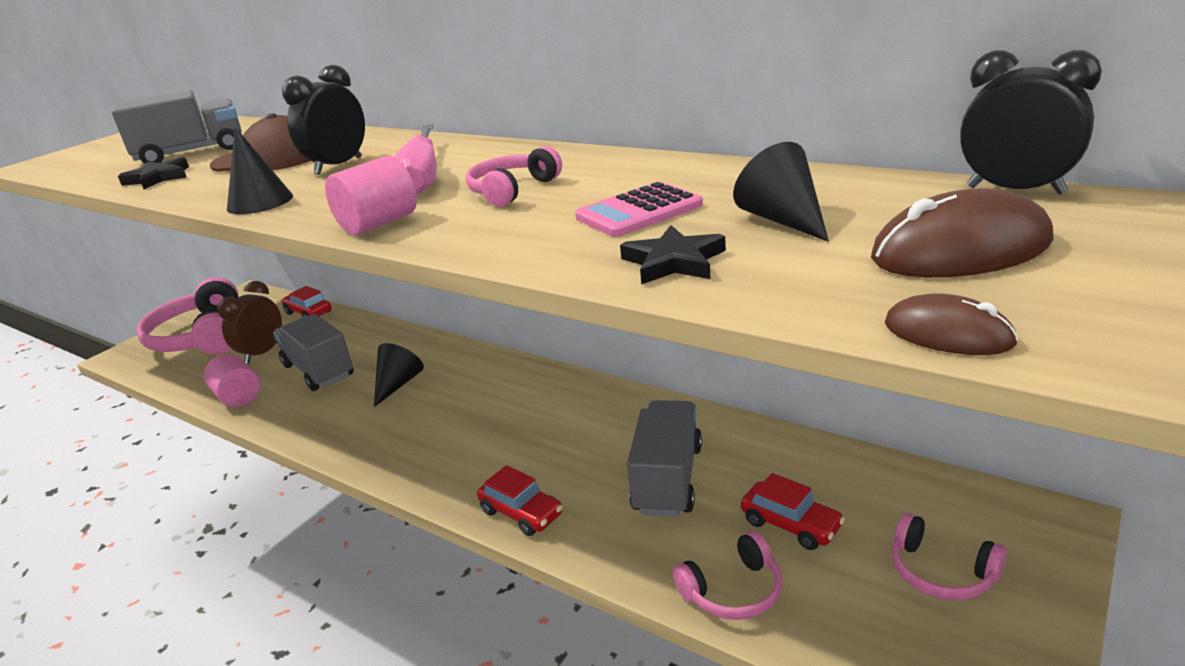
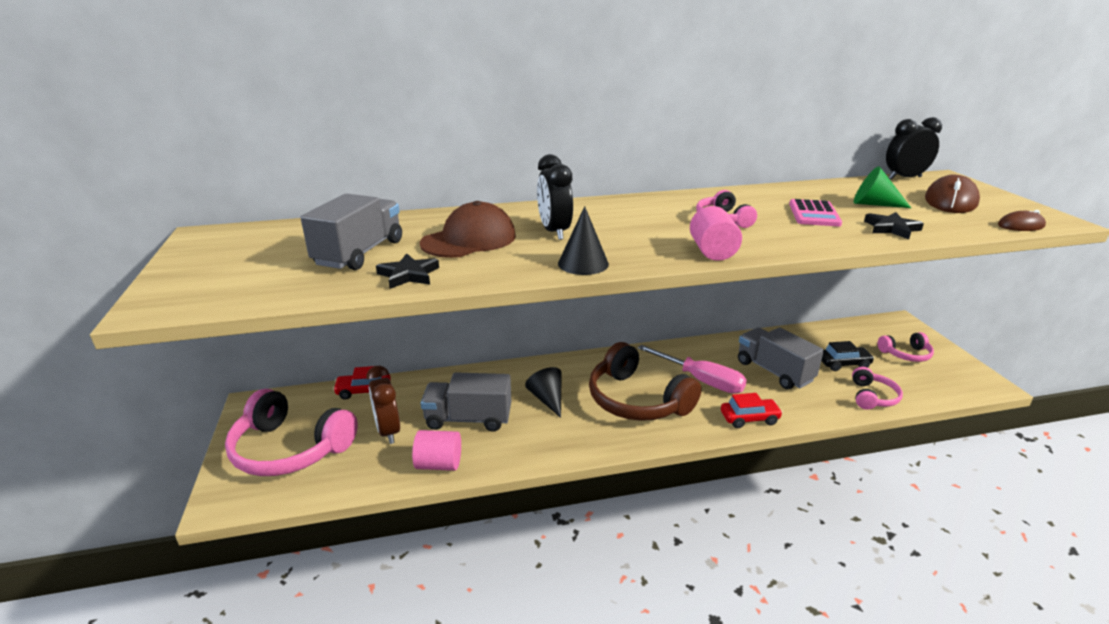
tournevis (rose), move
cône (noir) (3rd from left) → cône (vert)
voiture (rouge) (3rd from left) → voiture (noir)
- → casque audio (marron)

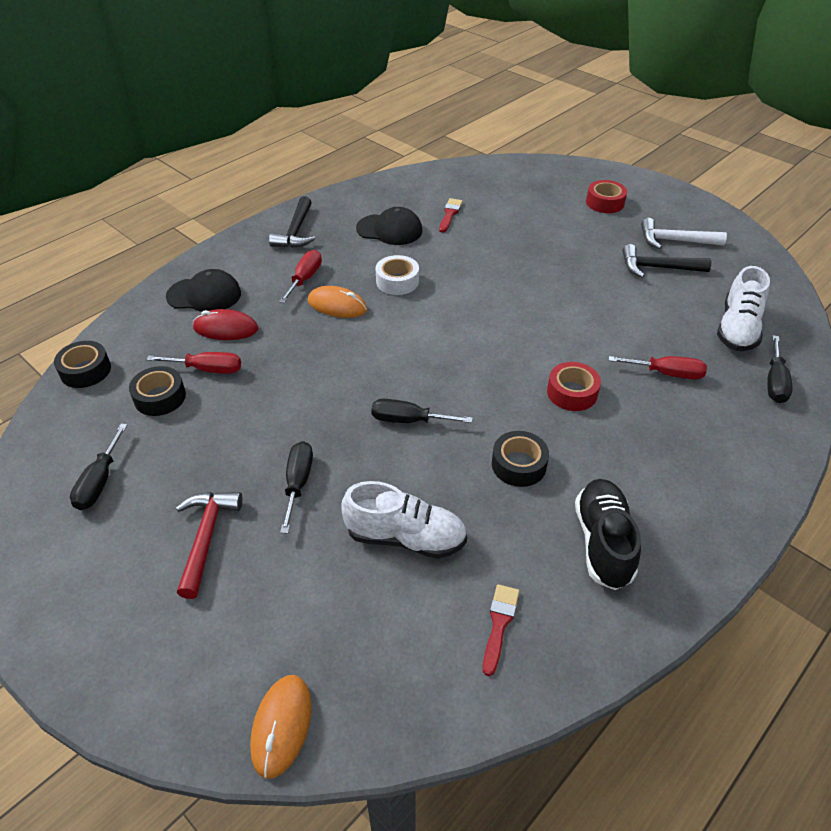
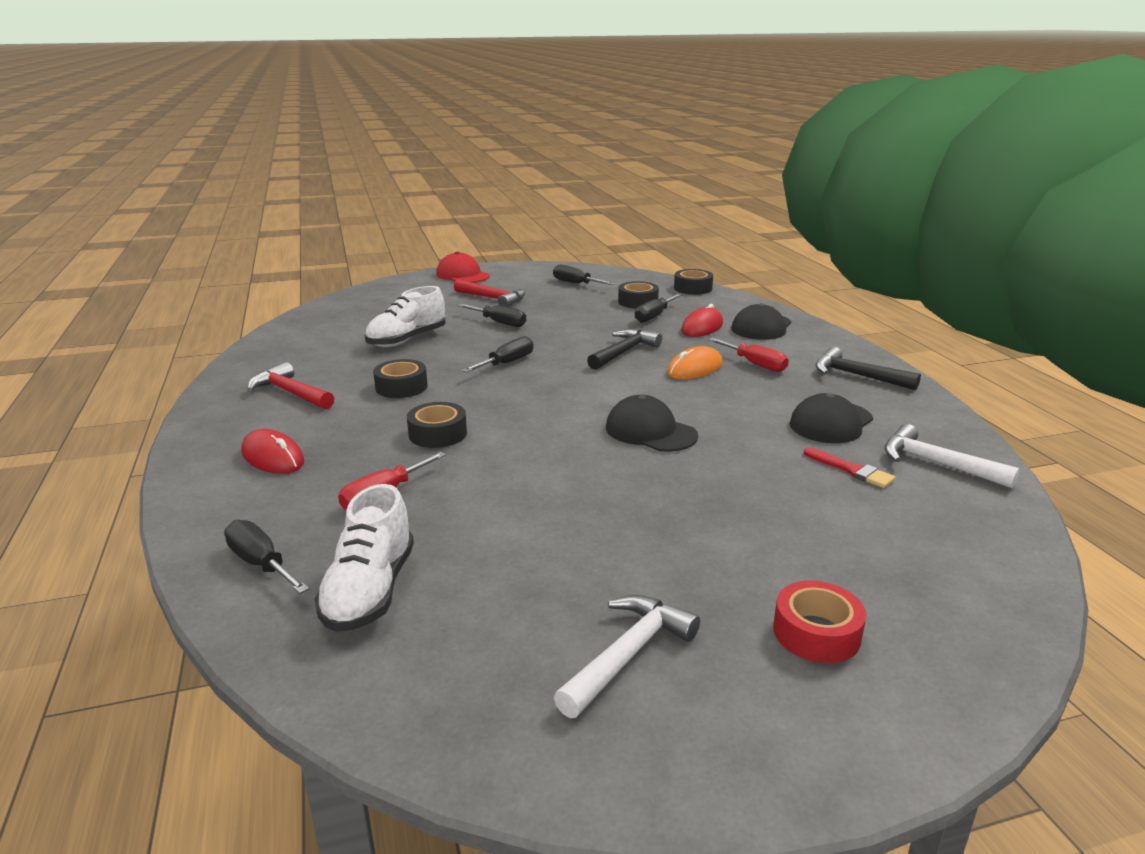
tournevis (rouge) (1st from left) → tournevis (noir) (5th from left)
souris (orange) (1st from left) → -
ruban adhésif (blanc) → -
pinceau (rouge) (2nd from left) → -
ruban adhésif (rouge) (1st from left) → ruban adhésif (noir) (2nd from left)
chaussure (noir) → marteau (rouge) (1st from left)
marteau (noir) (2nd from left in the first image) → marteau (noir) (1st from left), move
chaussure (blanc) (2nd from left in the first image) → chaussure (blanc) (1st from left), 135 degrees counterclockwise
- → souris (rouge) (1st from left)
- → casquette (rouge)
- → casquette (noir) (1st from left)
- → marteau (blanc) (2nd from left)

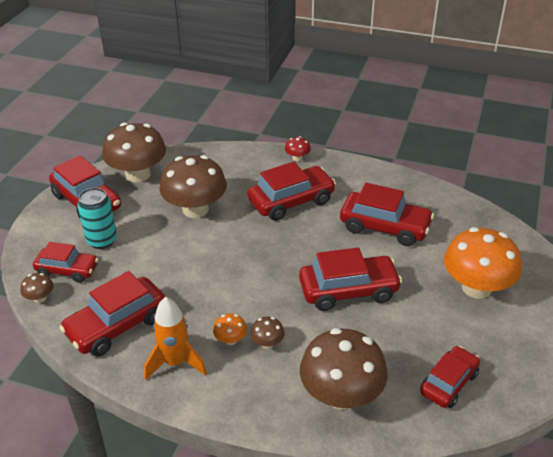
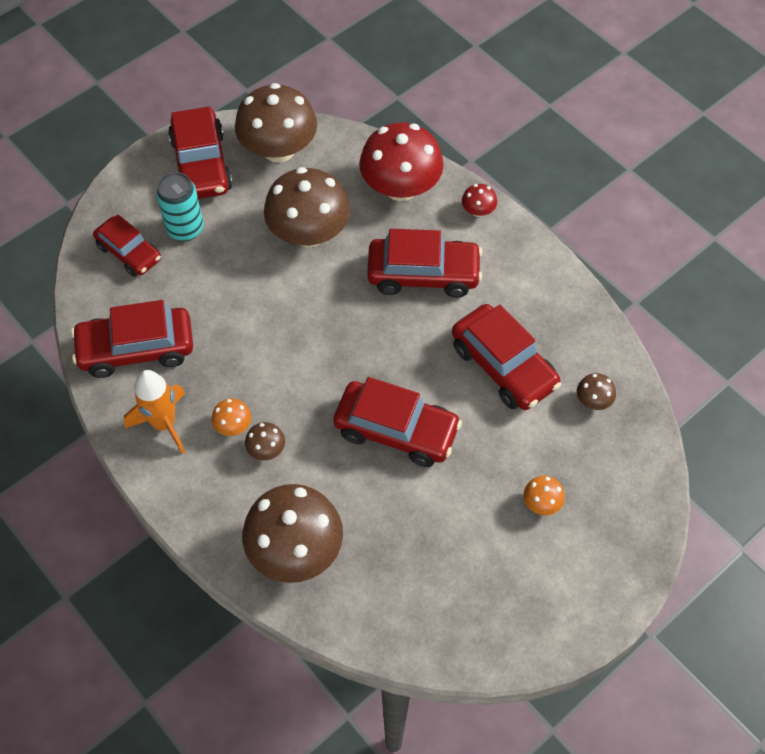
champignon (marron) (1st from left in the first image) → champignon (marron) (5th from left), move
voiture (rouge) (7th from left) → -
champignon (orange) (2nd from left), x0.43
- → champignon (rouge) (1st from left)

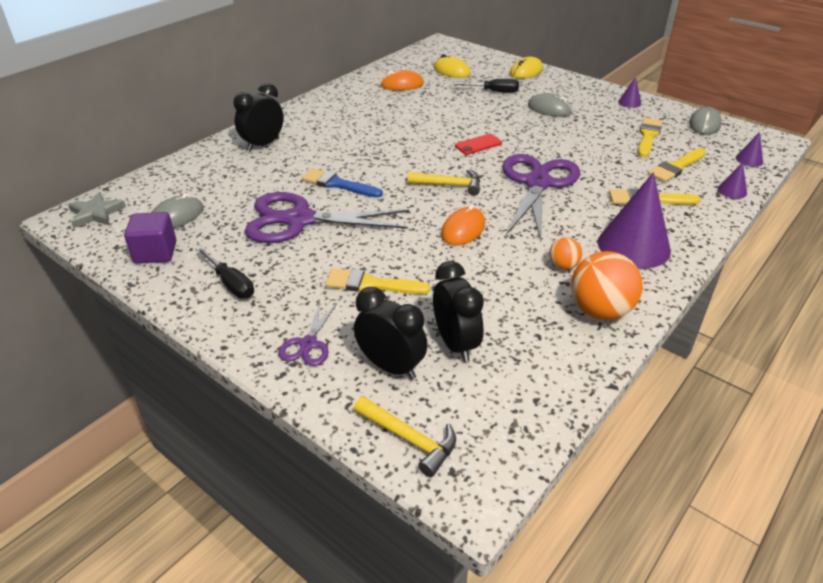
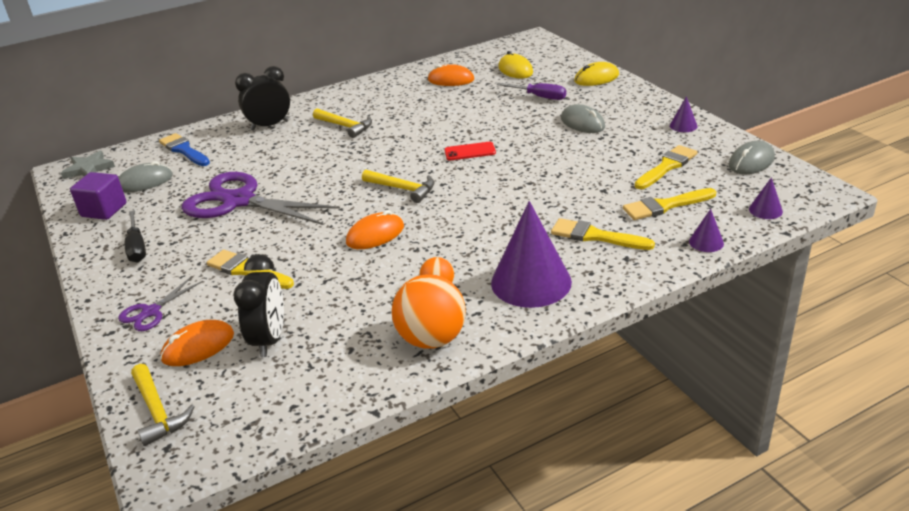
pinceau (bleu), move
réveil (noir) (2nd from left) → souris (orange) (1st from left)
tournevis (noir) (2nd from left) → tournevis (violet)
ciseaux (violet) (3rd from left) → -
- → marteau (jaune) (2nd from left)

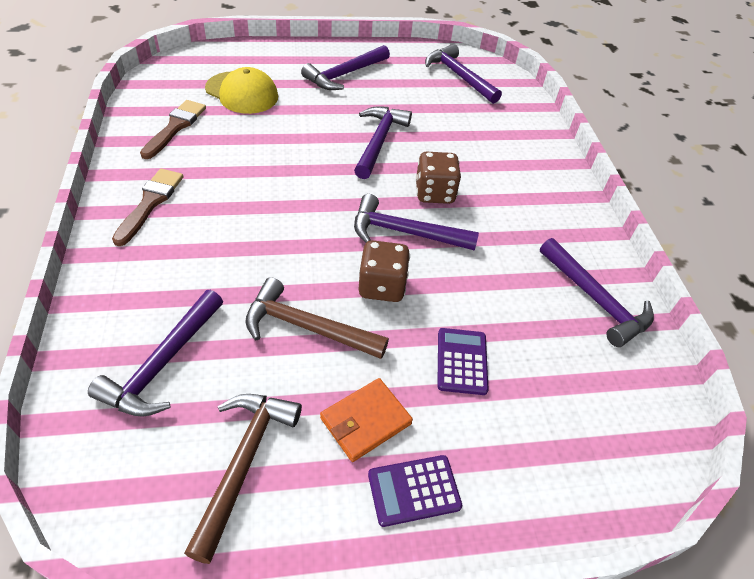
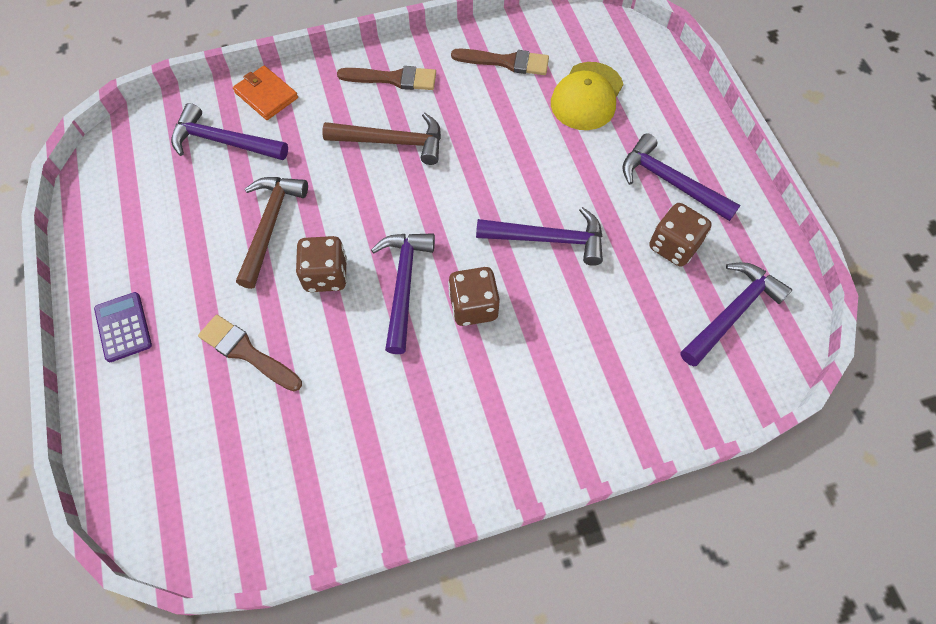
marteau (marron) (1st from left in the first image) → marteau (marron) (2nd from left), move
portefeuille (orange), move
calculatrice (violet) (2nd from left) → pinceau (marron) (1st from left)
marteau (violet) (6th from left) → -
- → dé (marron) (3rd from left)

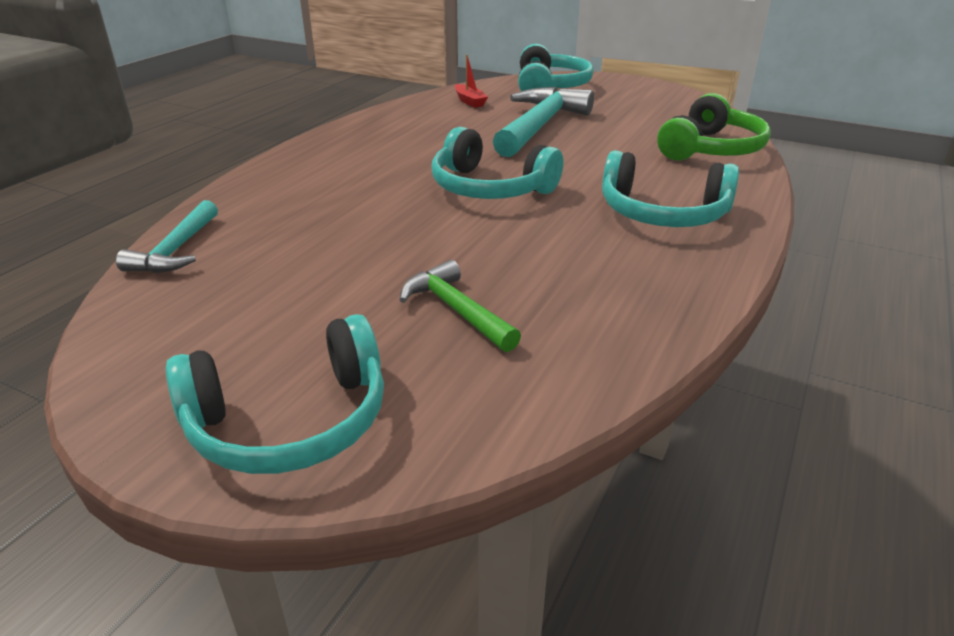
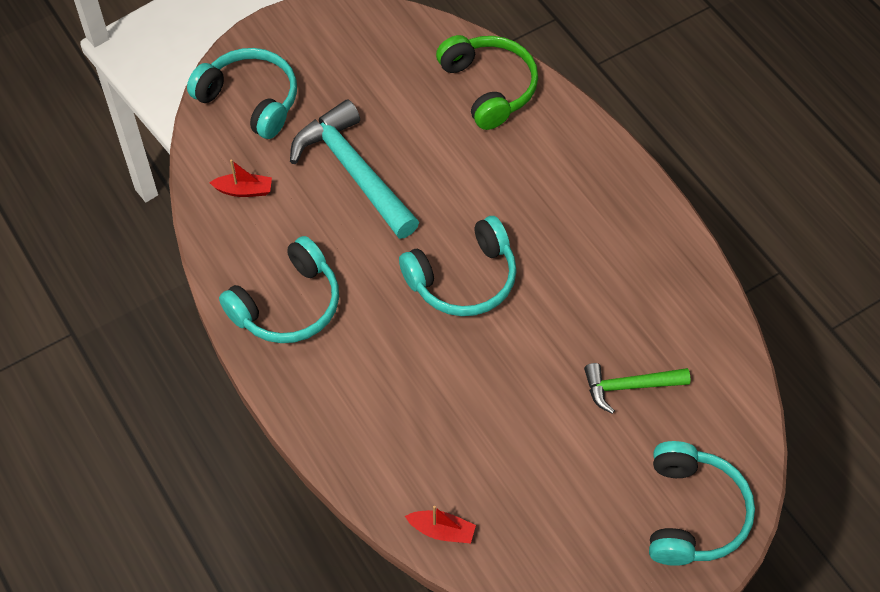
marteau (turquoise) (1st from left) → bateau (rouge) (2nd from left)
casque audio (turquoise) (4th from left in the first image) → casque audio (turquoise) (2nd from left), move

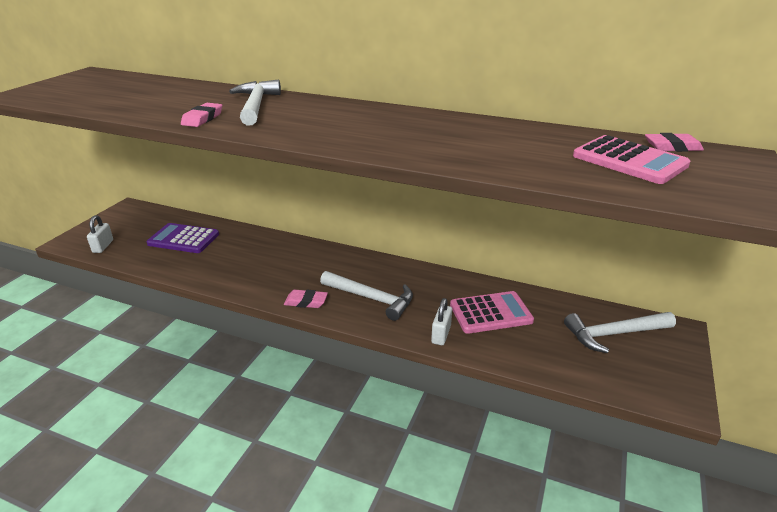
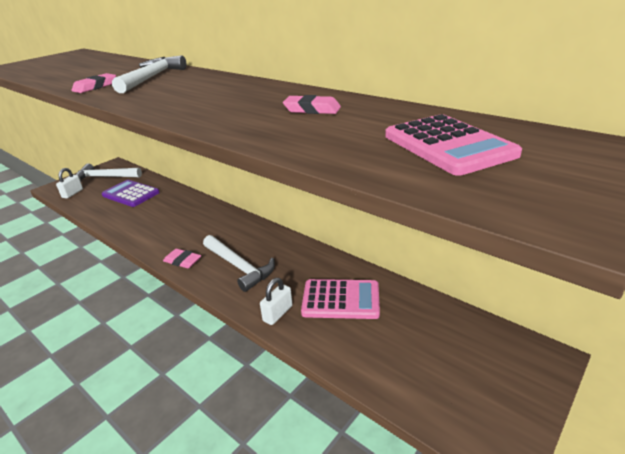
marteau (blanc) (3rd from left in the first image) → marteau (blanc) (1st from left), move
gomme (rose) (3rd from left), move

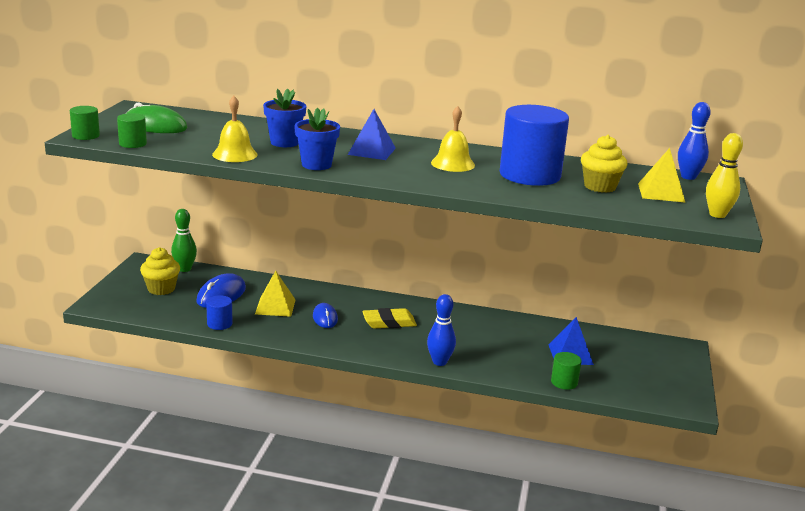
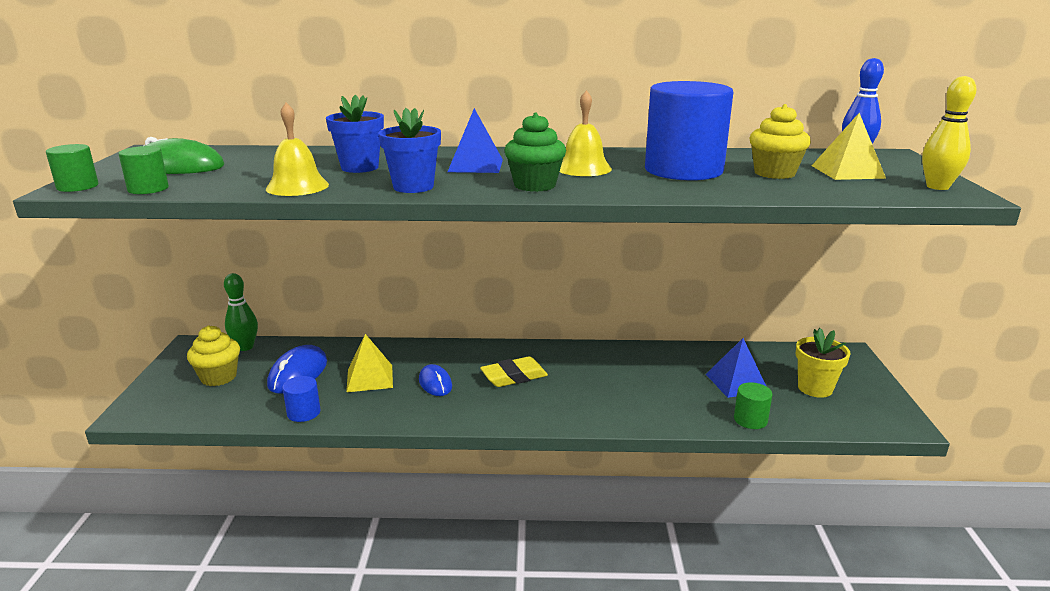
quille (bleu) (1st from left) → -
- → muffin (vert)
- → pot de fleurs (jaune)

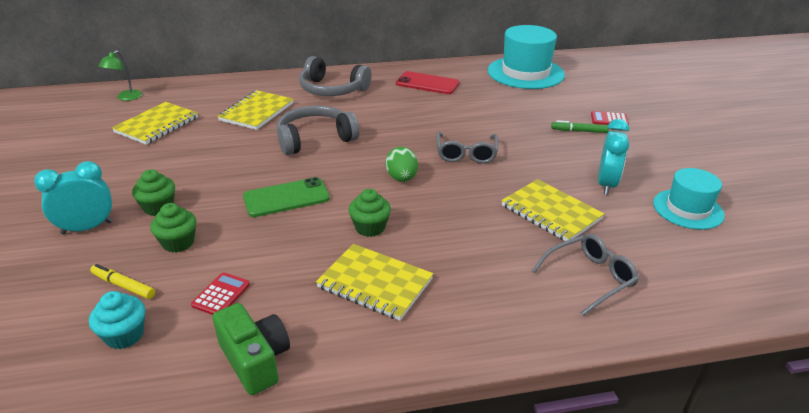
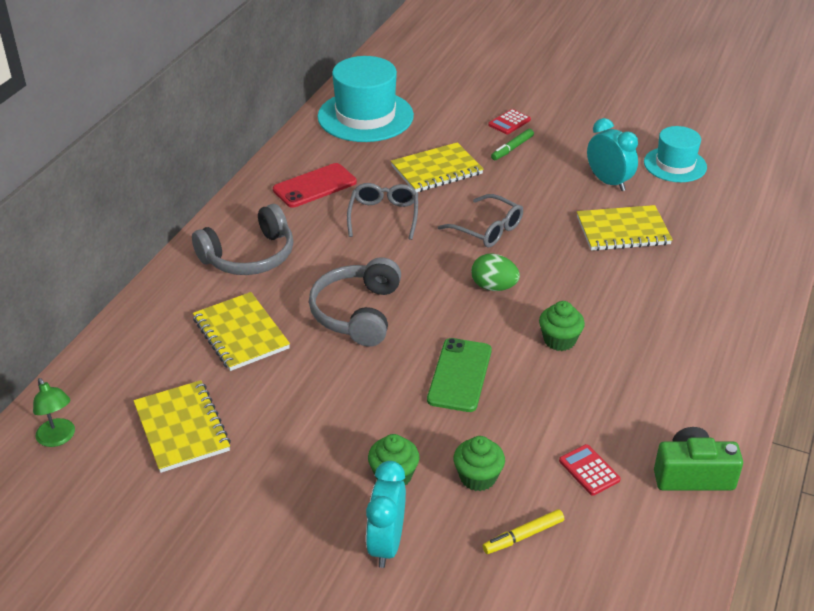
muffin (turquoise) → -
carnet (jaune) (3rd from left), move
lunettes (gris) (2nd from left in the first image) → lunettes (gris) (1st from left), move

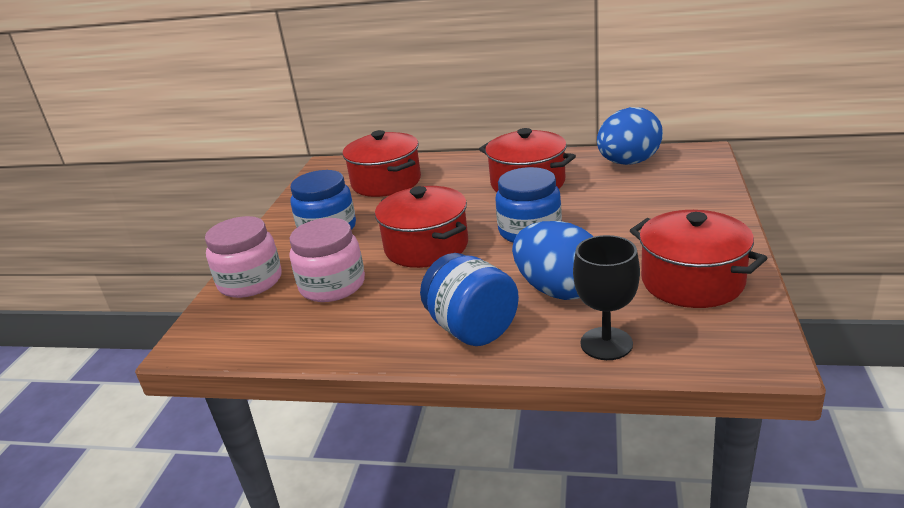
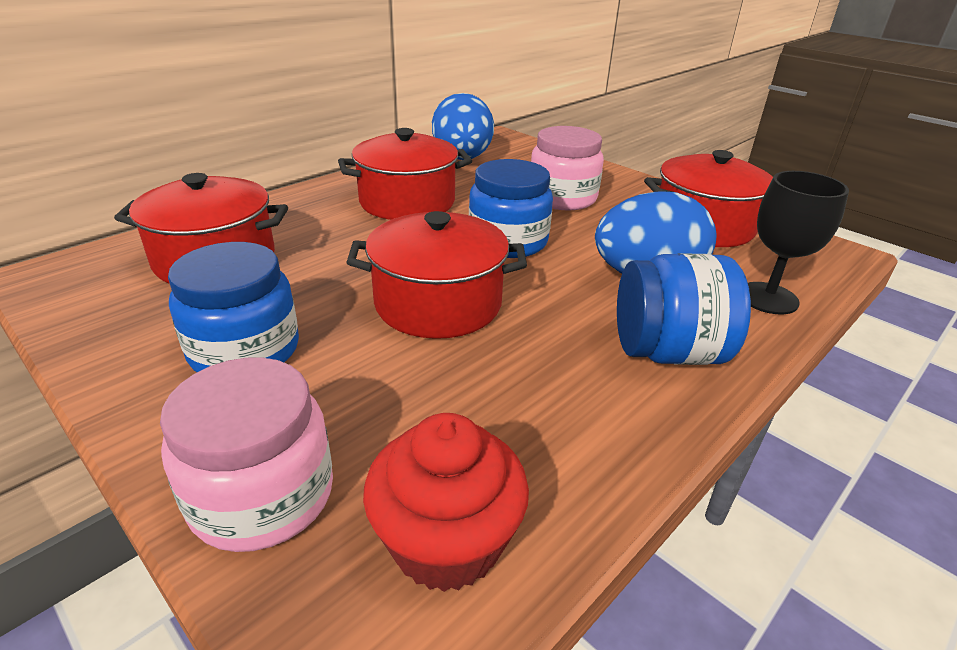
bocal (rose) (2nd from left), move
- → muffin (rouge)

